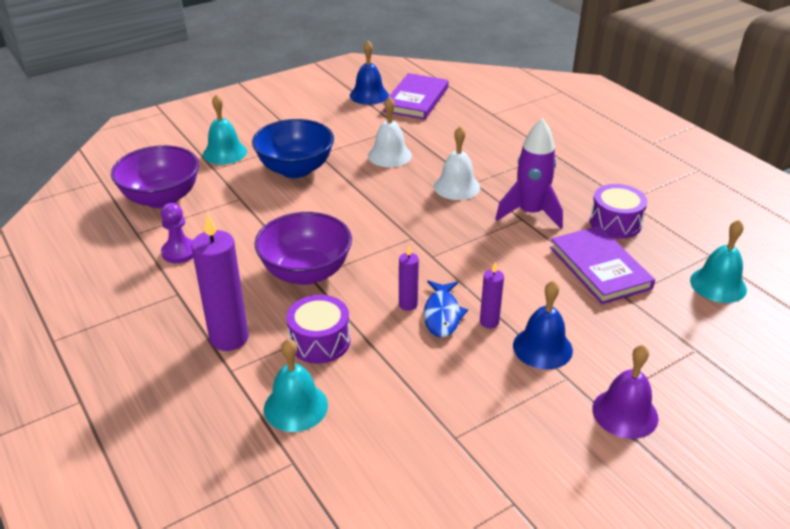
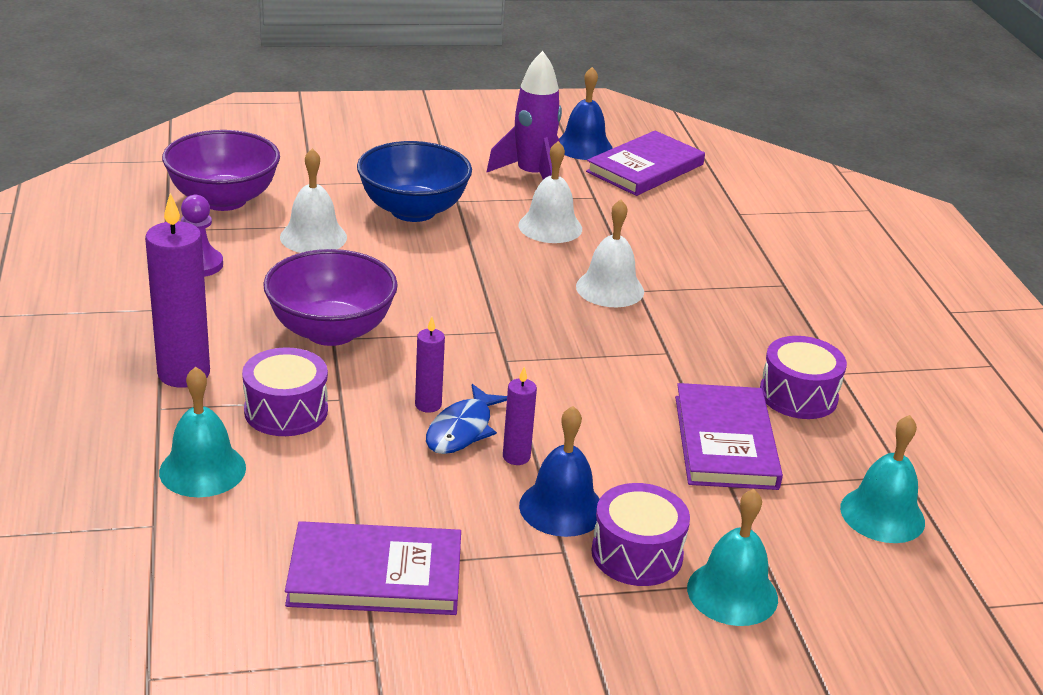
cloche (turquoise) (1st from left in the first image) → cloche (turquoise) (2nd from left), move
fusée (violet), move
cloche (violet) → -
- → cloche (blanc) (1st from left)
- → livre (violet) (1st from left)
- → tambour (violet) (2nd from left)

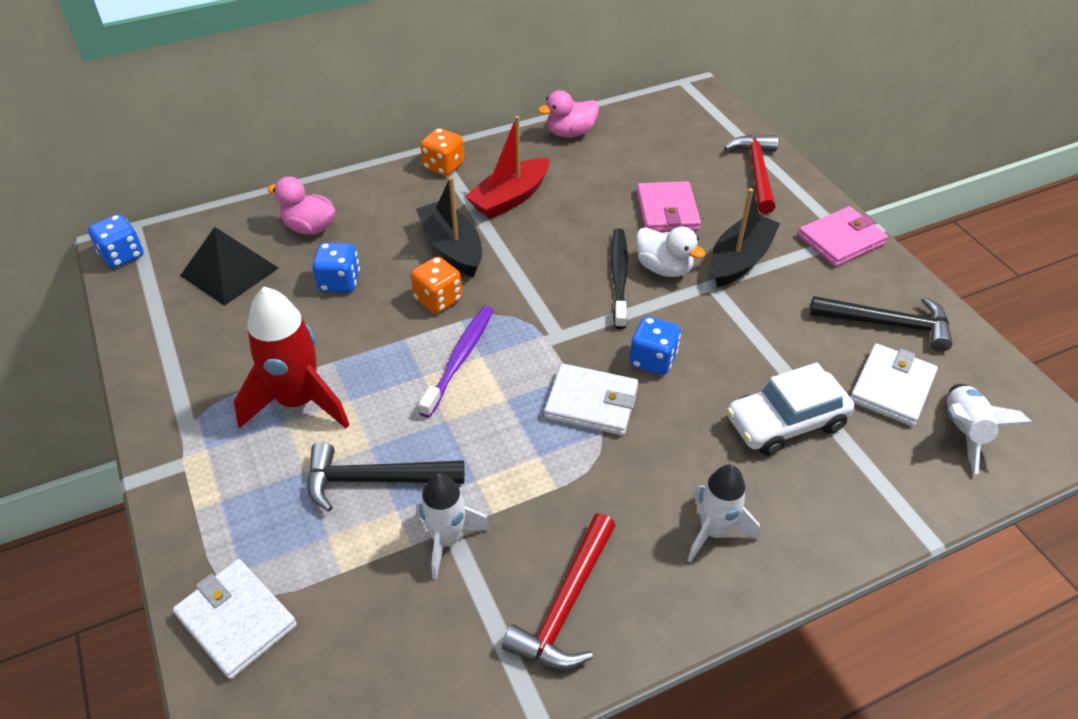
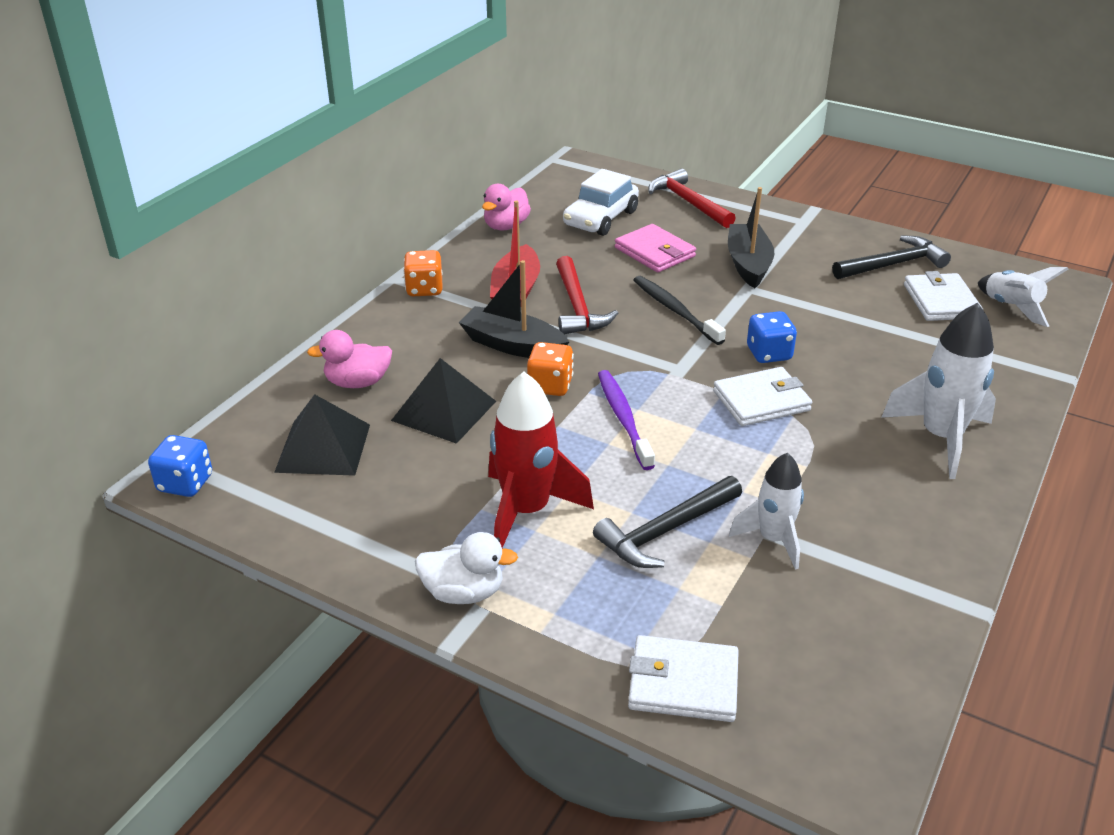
dé (bleu) (2nd from left) → pyramide (noir) (2nd from left)
marteau (rouge) (1st from left), move
canard (blanc), move
fusée (blanc) (2nd from left), x1.57
voiture (blanc), move
portefeuille (rose) (2nd from left) → -

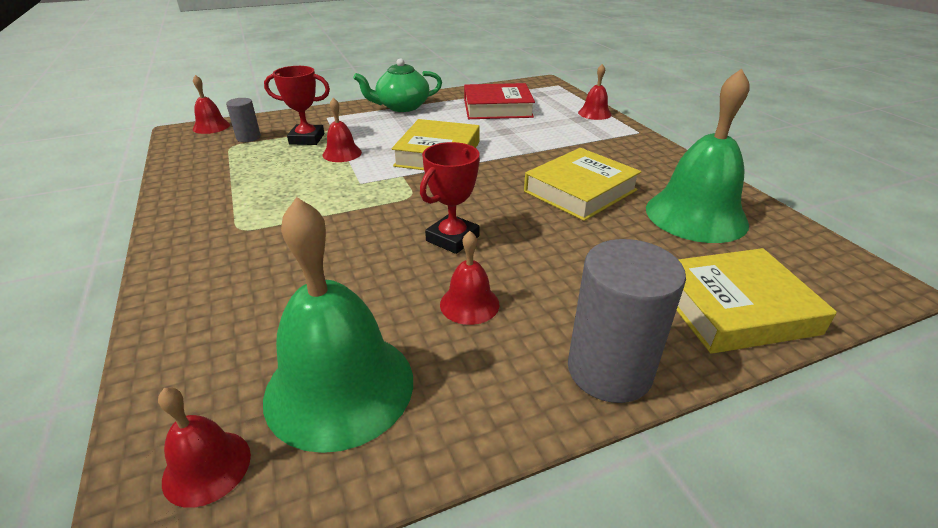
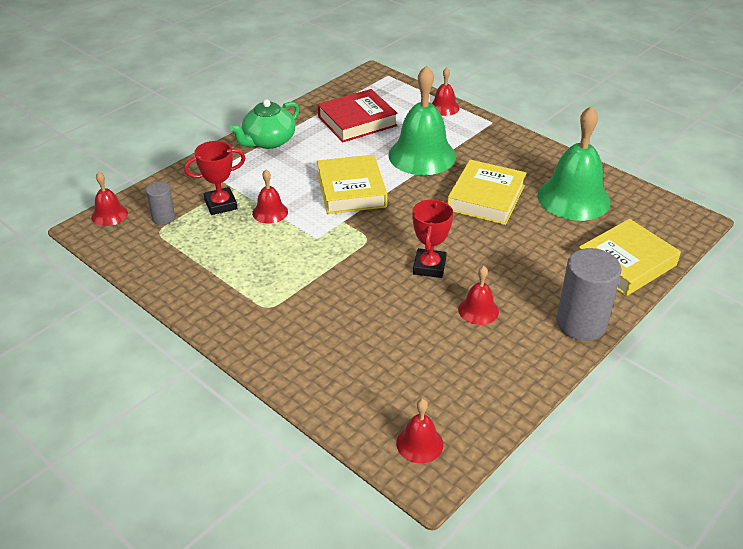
cloche (vert) (1st from left), move

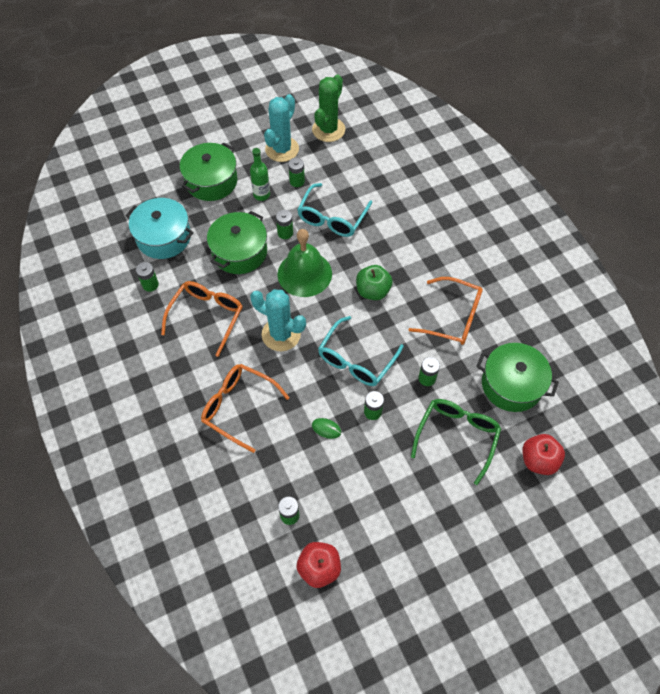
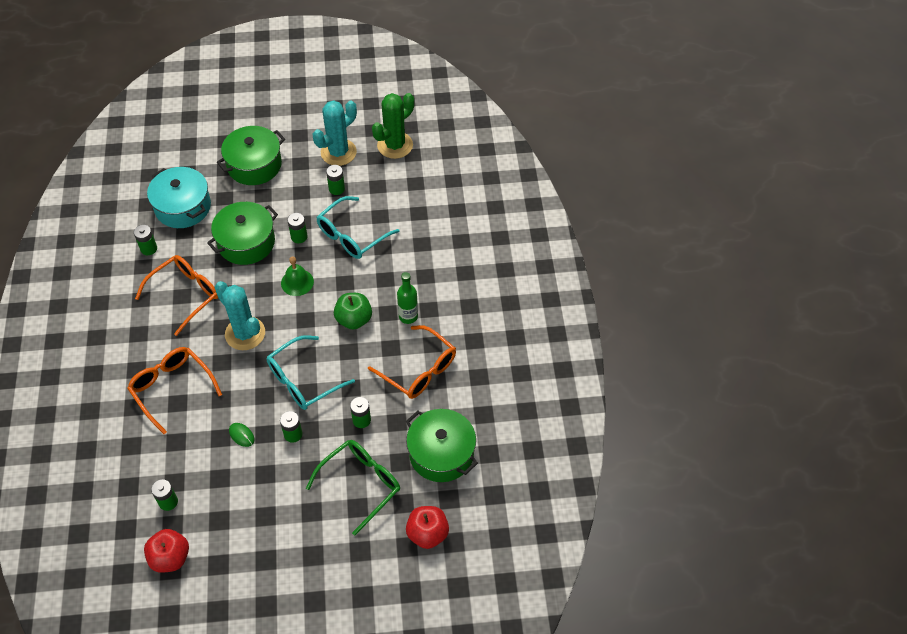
bouteille (vert), move
cloche (vert), x0.57

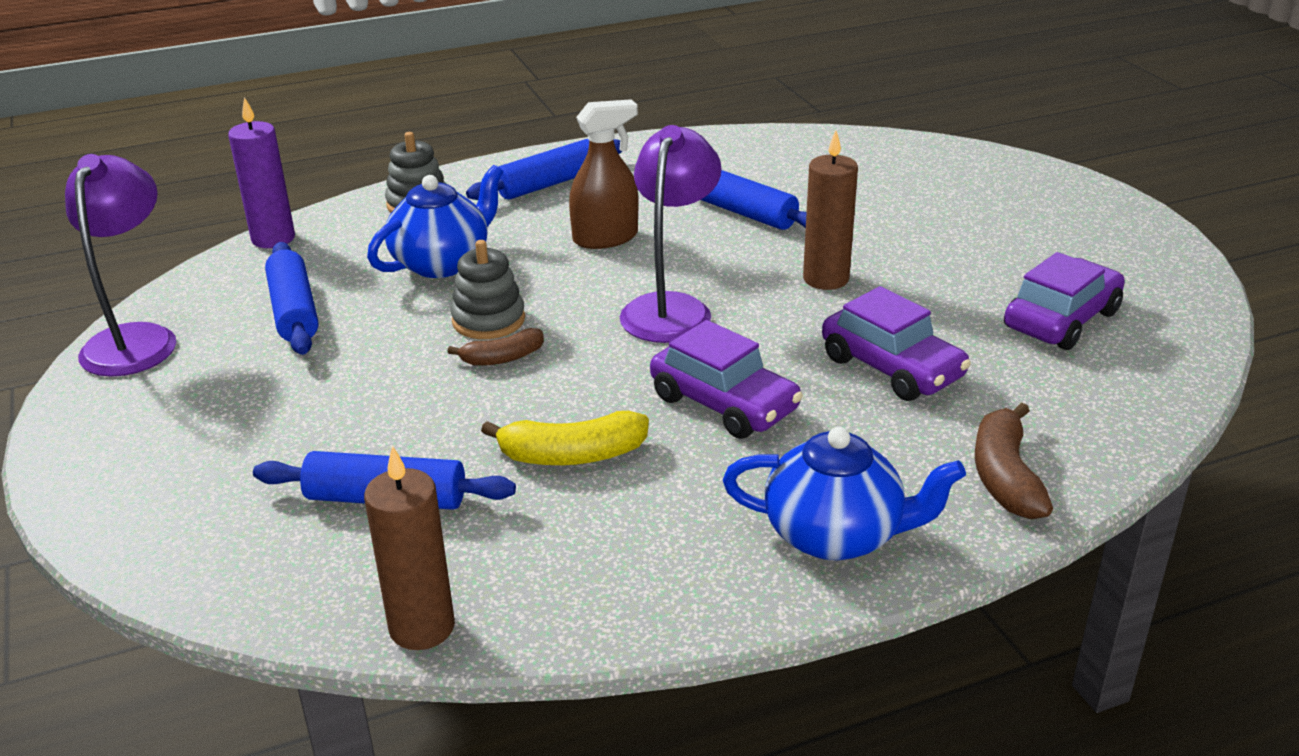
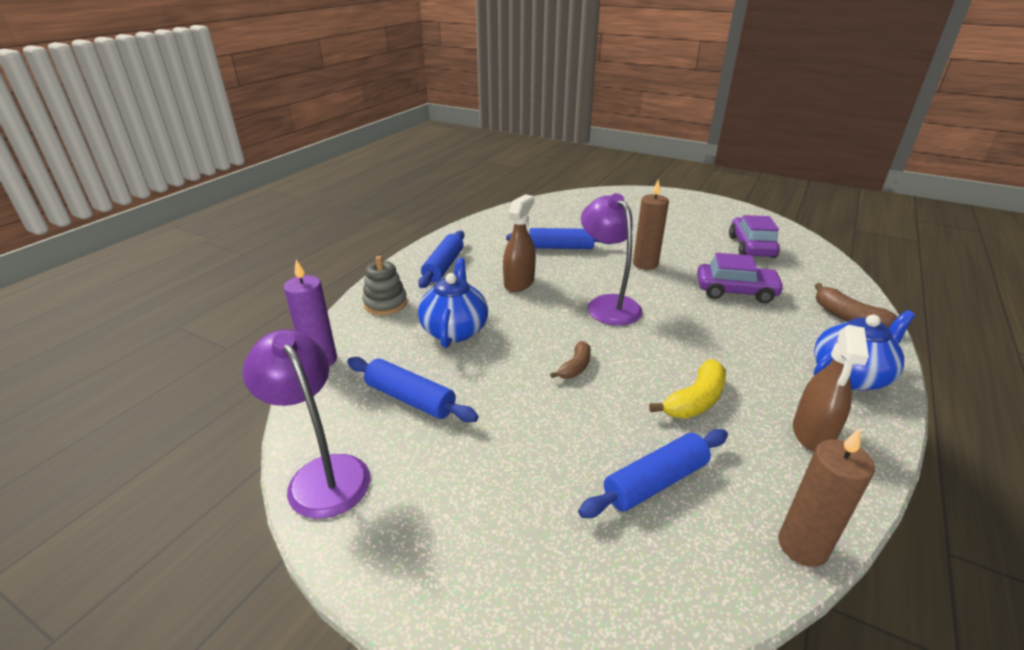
jouet à empiler (gris) (2nd from left) → -
voiture (violet) (1st from left) → -
- → vaporisateur (marron) (2nd from left)

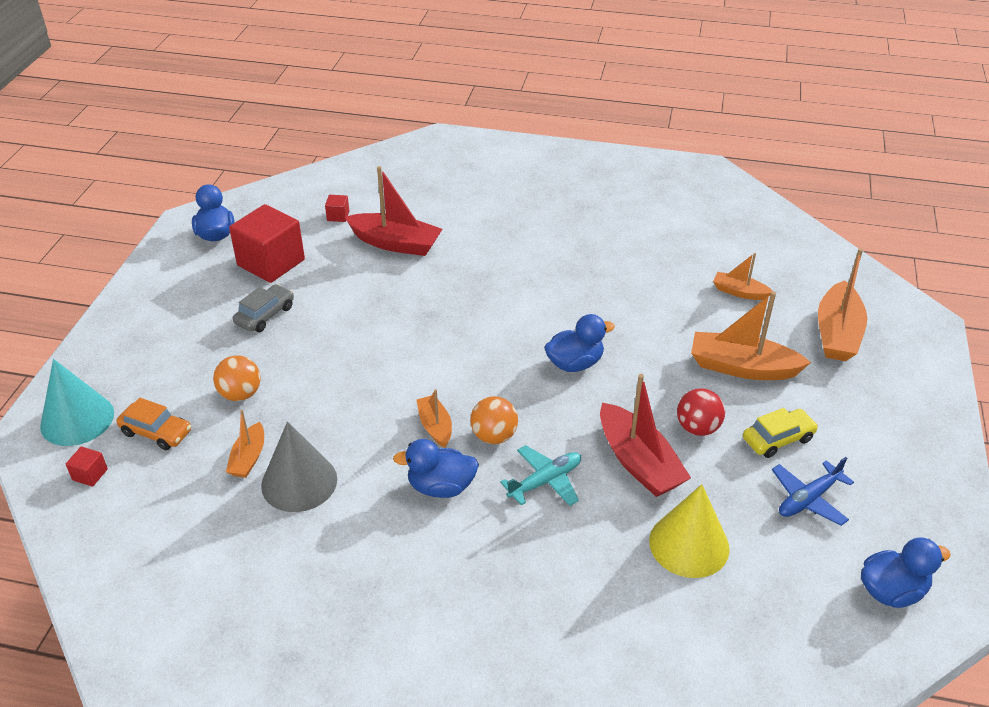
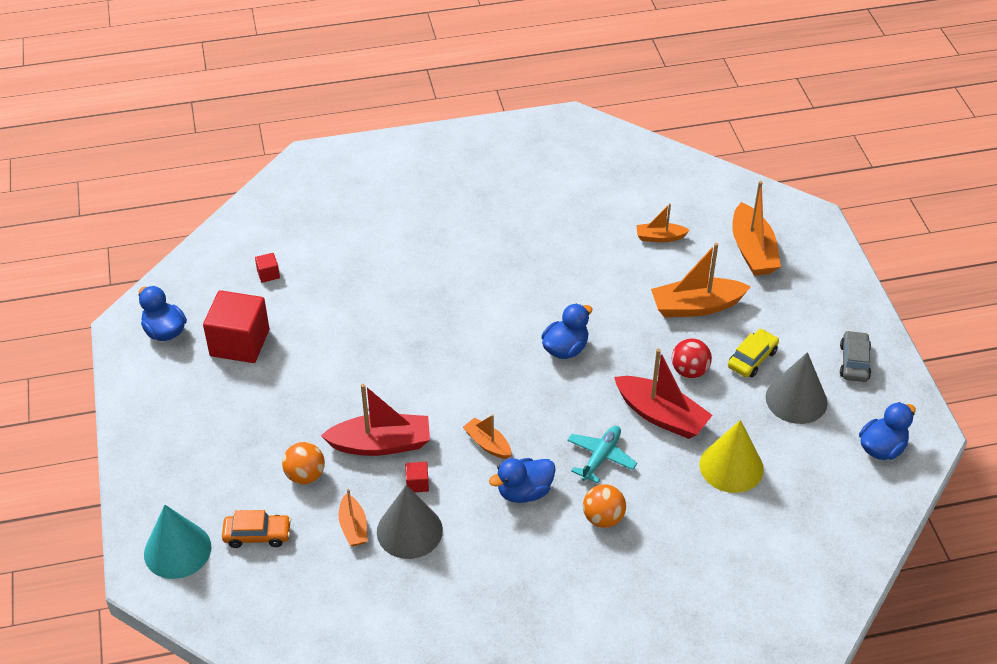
cube (rouge) (1st from left in the first image) → cube (rouge) (3rd from left), move
voiture (gris), move
bateau (rouge) (1st from left), move
balle (orange) (2nd from left), move
avion (bleu) → cône (gris) (2nd from left)

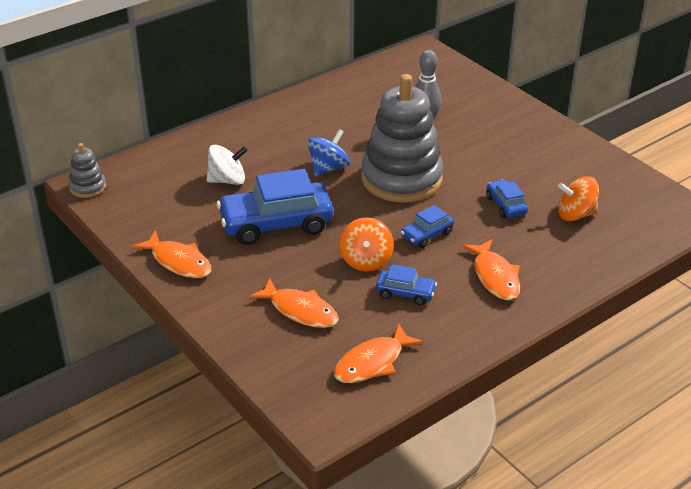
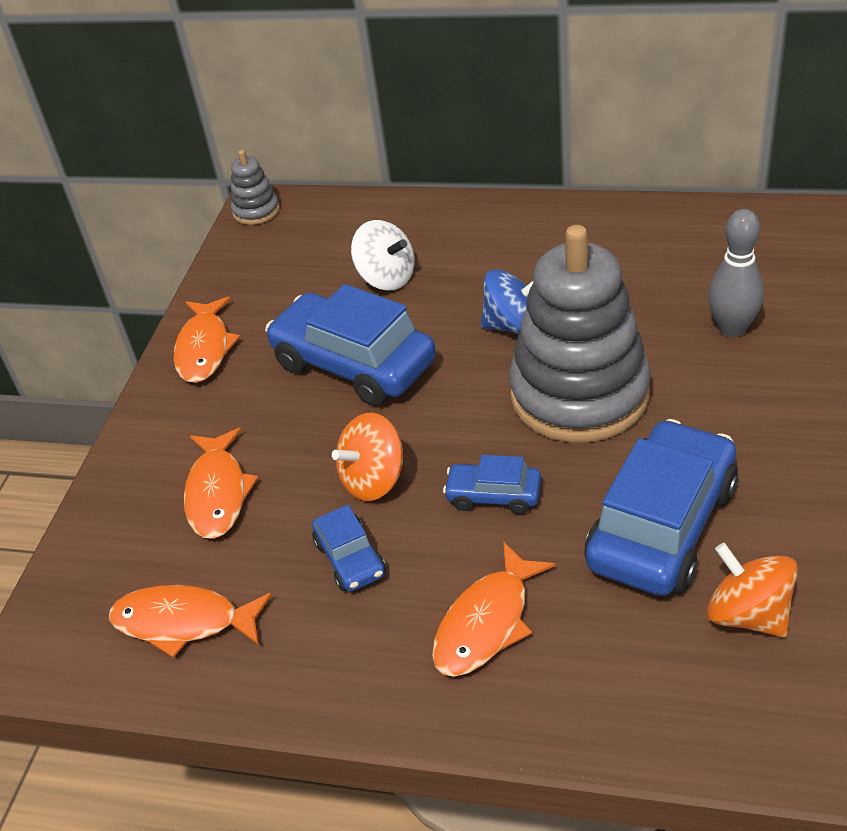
voiture (bleu) (4th from left), x2.04

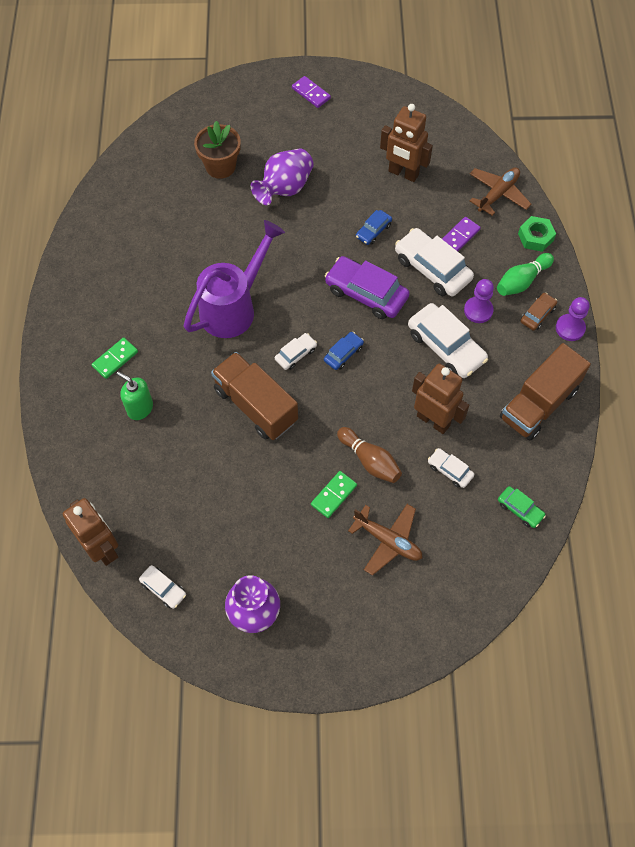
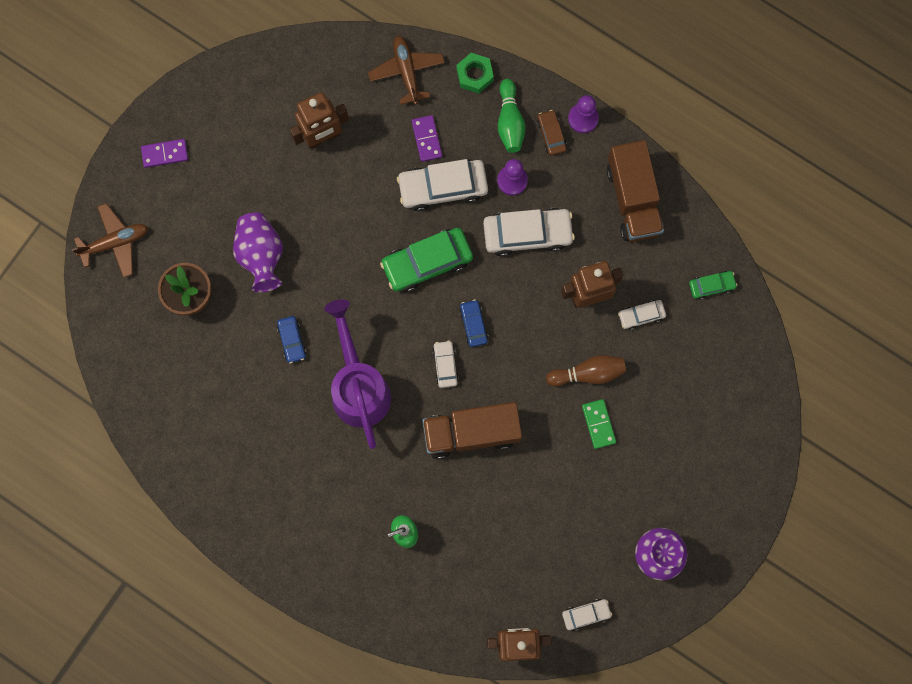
domino (vert) (1st from left) → -
voiture (violet) → voiture (vert) (1st from left)
avion (marron) (1st from left), move
voiture (bleu) (2nd from left in the first image) → voiture (bleu) (1st from left), move

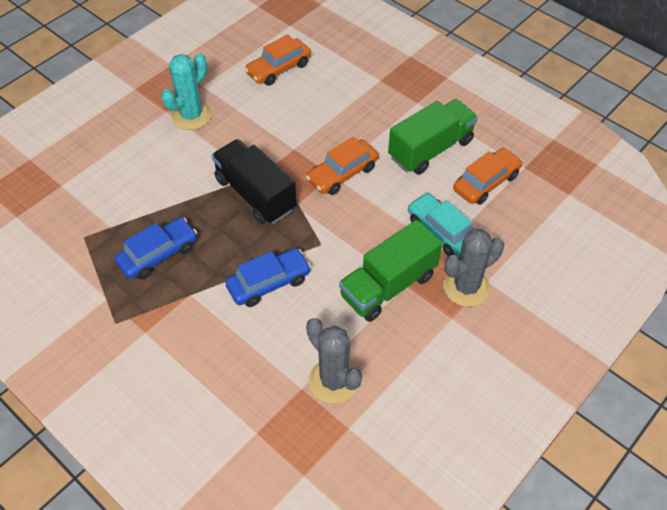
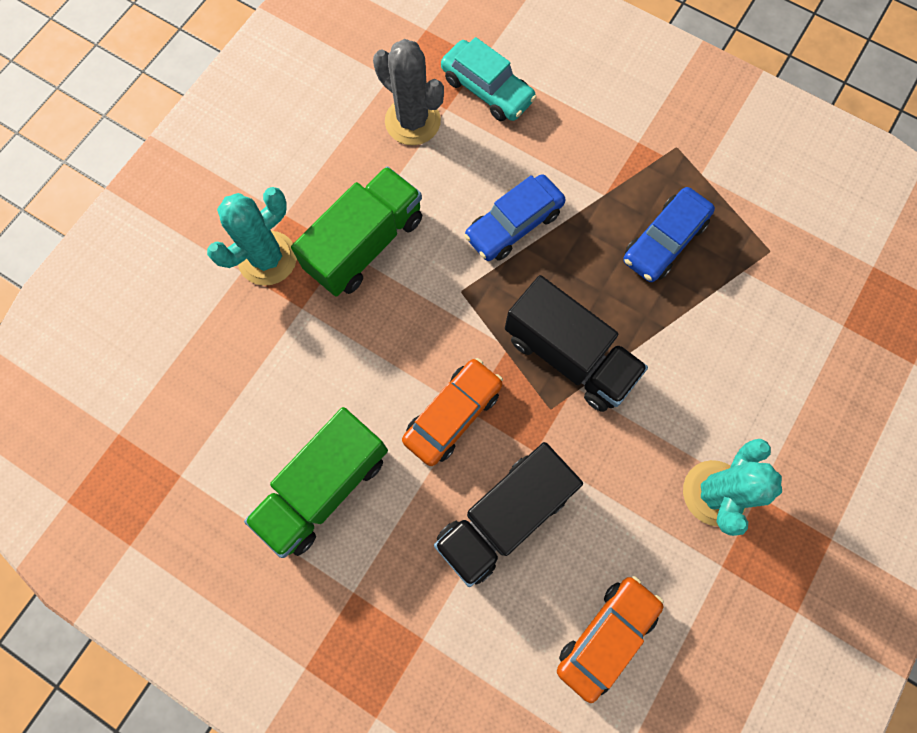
voiture (turquoise), move
cactus (gris) (2nd from left) → cactus (turquoise) (1st from left)
voiture (orange) (3rd from left) → -
- → camion (noir) (1st from left)

